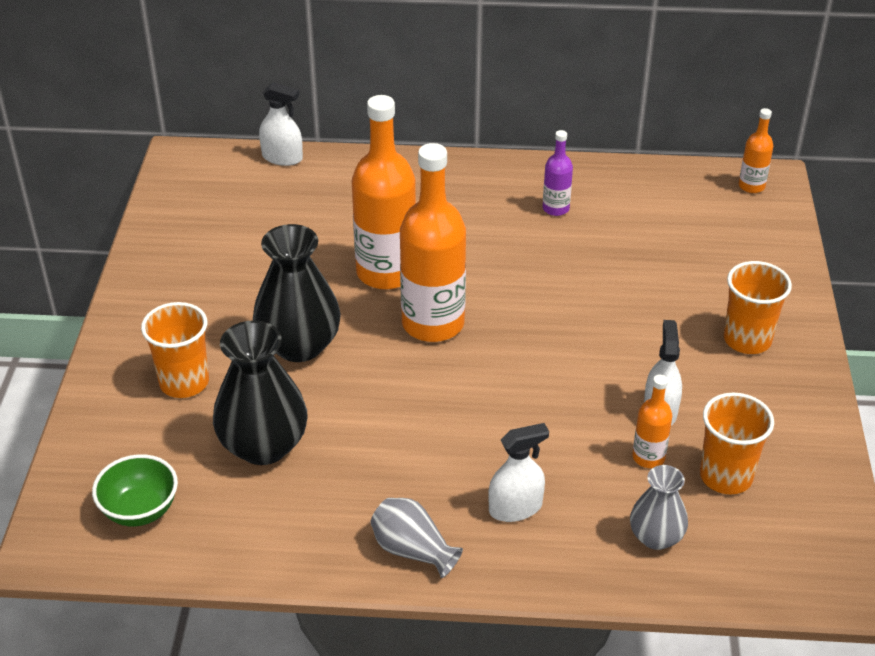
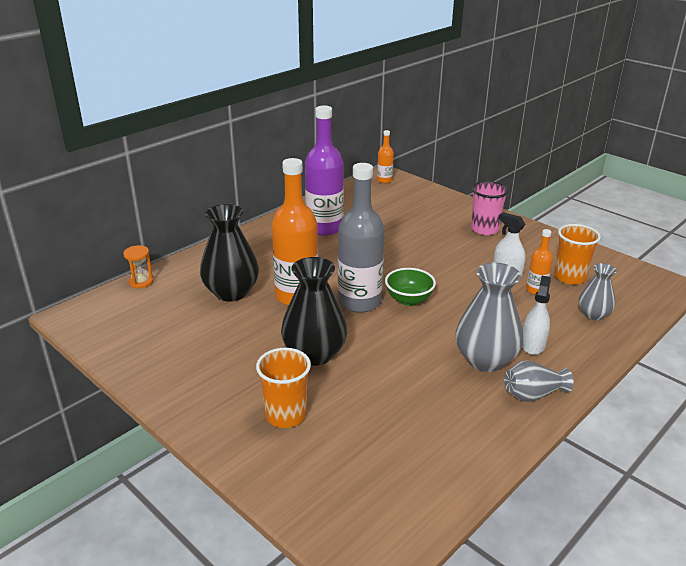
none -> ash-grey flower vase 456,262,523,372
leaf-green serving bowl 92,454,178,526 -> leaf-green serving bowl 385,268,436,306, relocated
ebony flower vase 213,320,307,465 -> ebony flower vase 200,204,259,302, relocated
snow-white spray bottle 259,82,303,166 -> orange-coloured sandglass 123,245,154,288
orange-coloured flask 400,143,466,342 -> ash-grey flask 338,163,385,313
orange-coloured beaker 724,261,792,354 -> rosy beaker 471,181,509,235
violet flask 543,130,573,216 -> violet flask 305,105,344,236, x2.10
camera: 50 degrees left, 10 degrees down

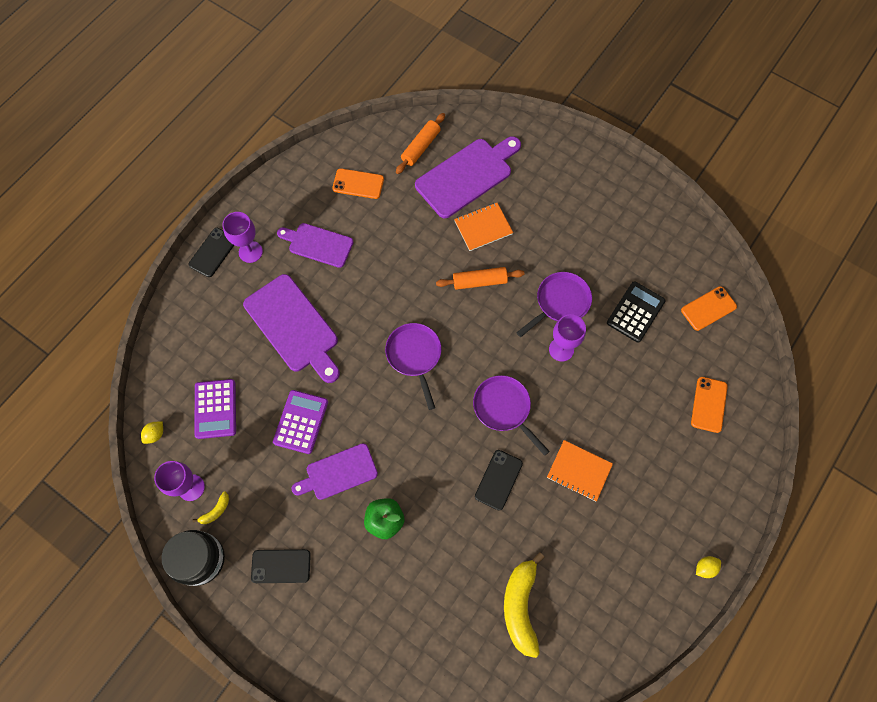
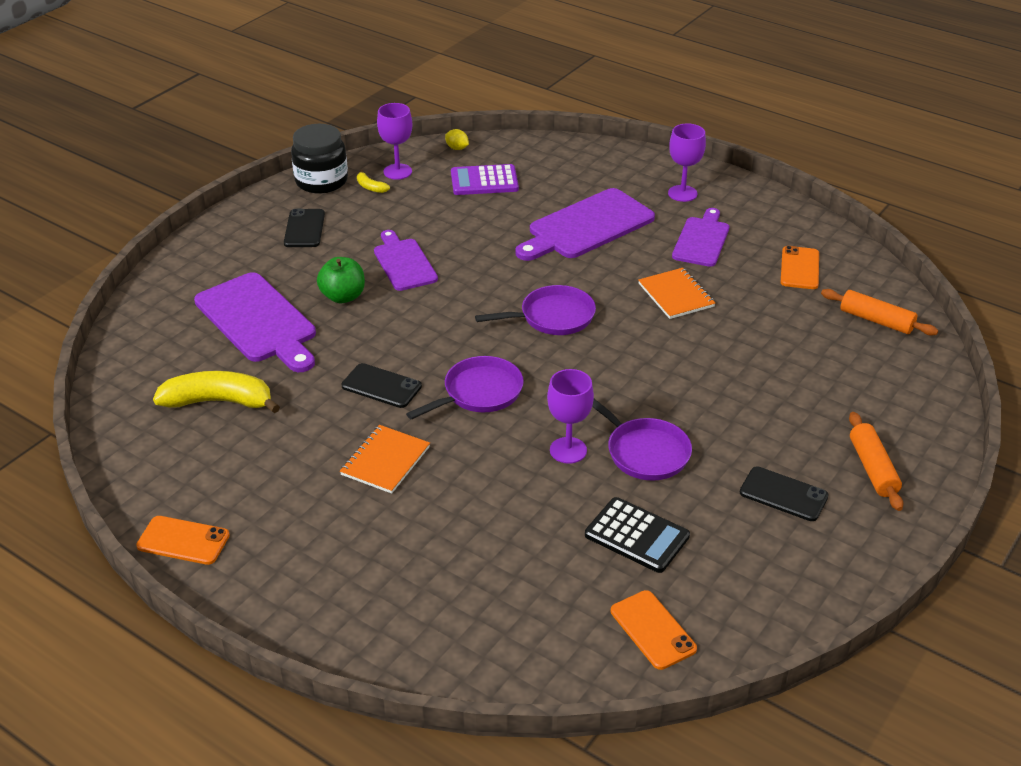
violet pocket calculator 273,390,328,454 -> none
golden citrus fruit 696,556,721,578 -> none
ebony mobile phone 188,228,234,277 -> ebony mobile phone 740,467,829,521, relocated
violet cutting board 415,136,521,218 -> violet cutting board 194,272,316,372, relocated
orange-coloured pastry roller 436,267,524,290 -> orange-coloured pastry roller 849,412,903,511, relocated
orange-coloured notebook 454,203,513,251 -> orange-coloured notebook 638,268,715,319, relocated
orange-coloured mobile phone 691,377,728,433 -> orange-coloured mobile phone 136,516,230,565, relocated
camera: 90 degrees right, 30 degrees down

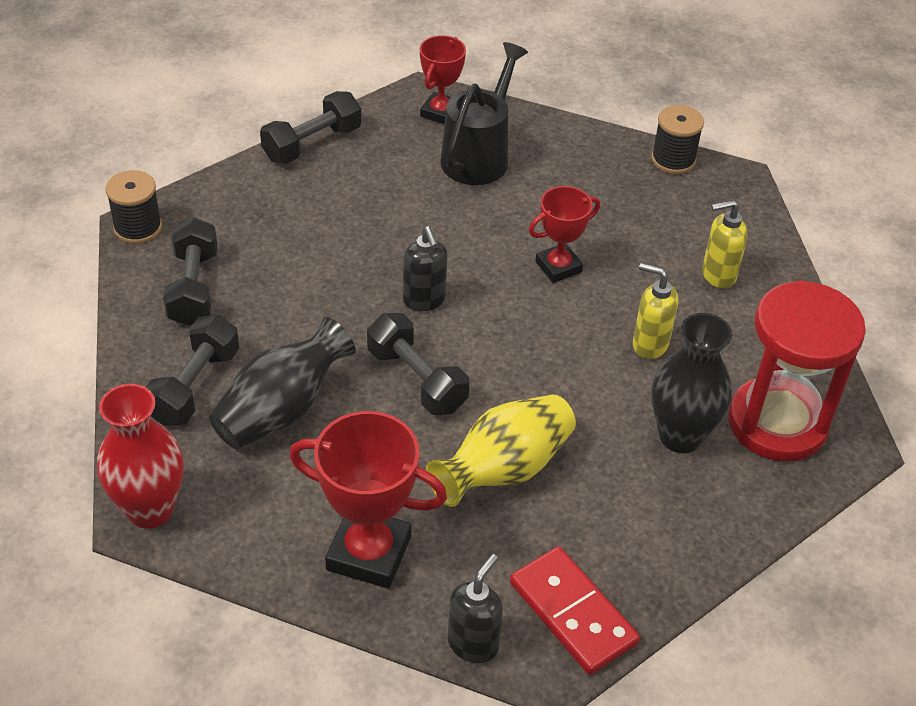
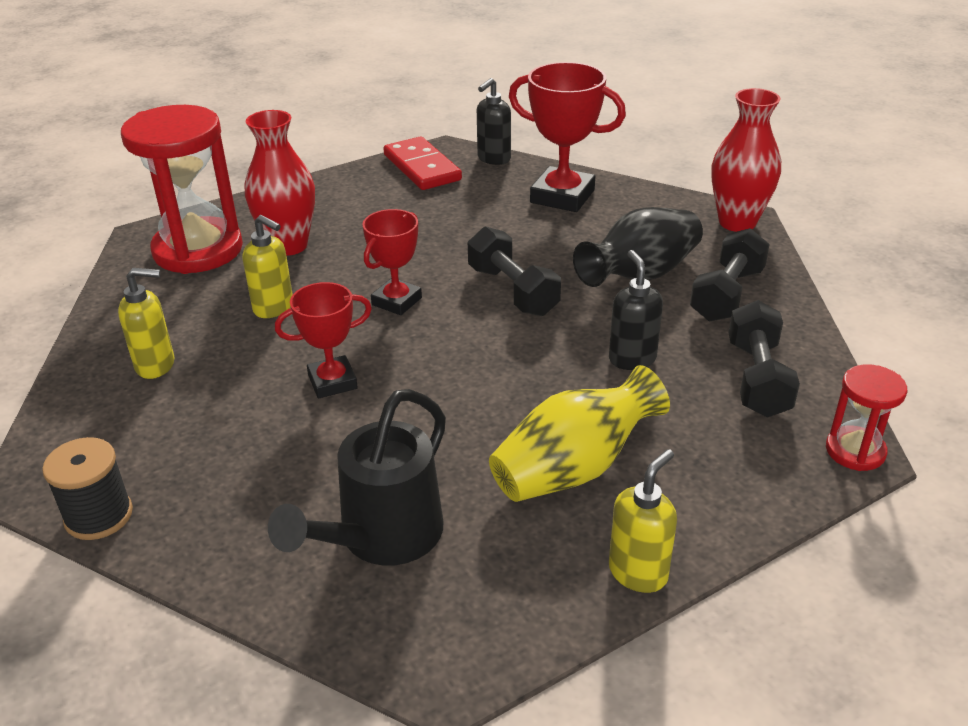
ebony pump bottle 403,226,447,311 -> ebony pump bottle 609,250,663,370, relocated
scarlet trophy 420,35,466,125 -> scarlet trophy 362,209,422,315, relocated
golden flower vase 426,395,576,507 -> golden flower vase 489,365,670,502, relocated
ebony spool 106,170,162,244 -> scarlet sandglass 826,364,907,471
ebony free weight 260,91,361,164 -> golden pump bottle 609,449,677,593
ebony flower vase 651,313,732,453 -> scarlet flower vase 245,110,315,256
camera: 170 degrees left, 10 degrees down

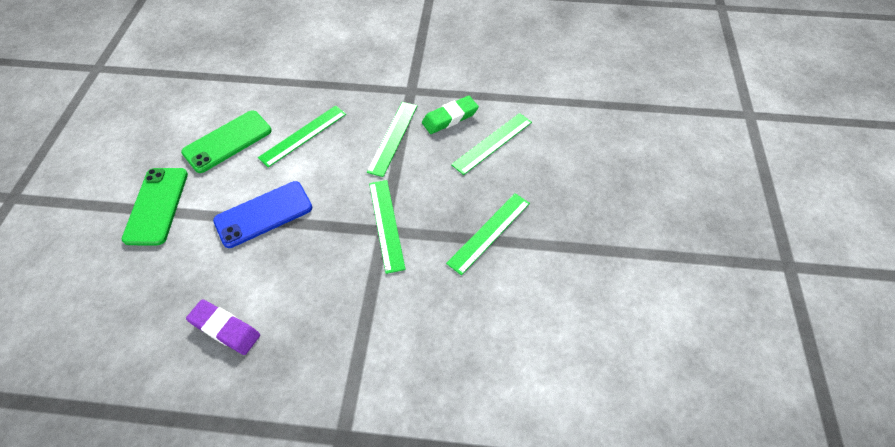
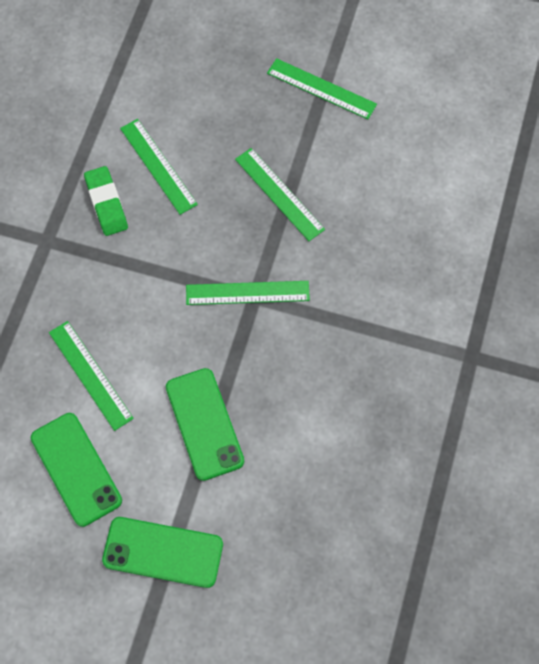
violet gum eraser 186,299,260,355 -> none
leaf-green straightedge 367,102,417,177 -> leaf-green straightedge 267,58,377,119, relocated
royal blue mobile phone 213,181,312,248 -> leaf-green mobile phone 166,368,244,481
camera: 80 degrees left, 10 degrees up

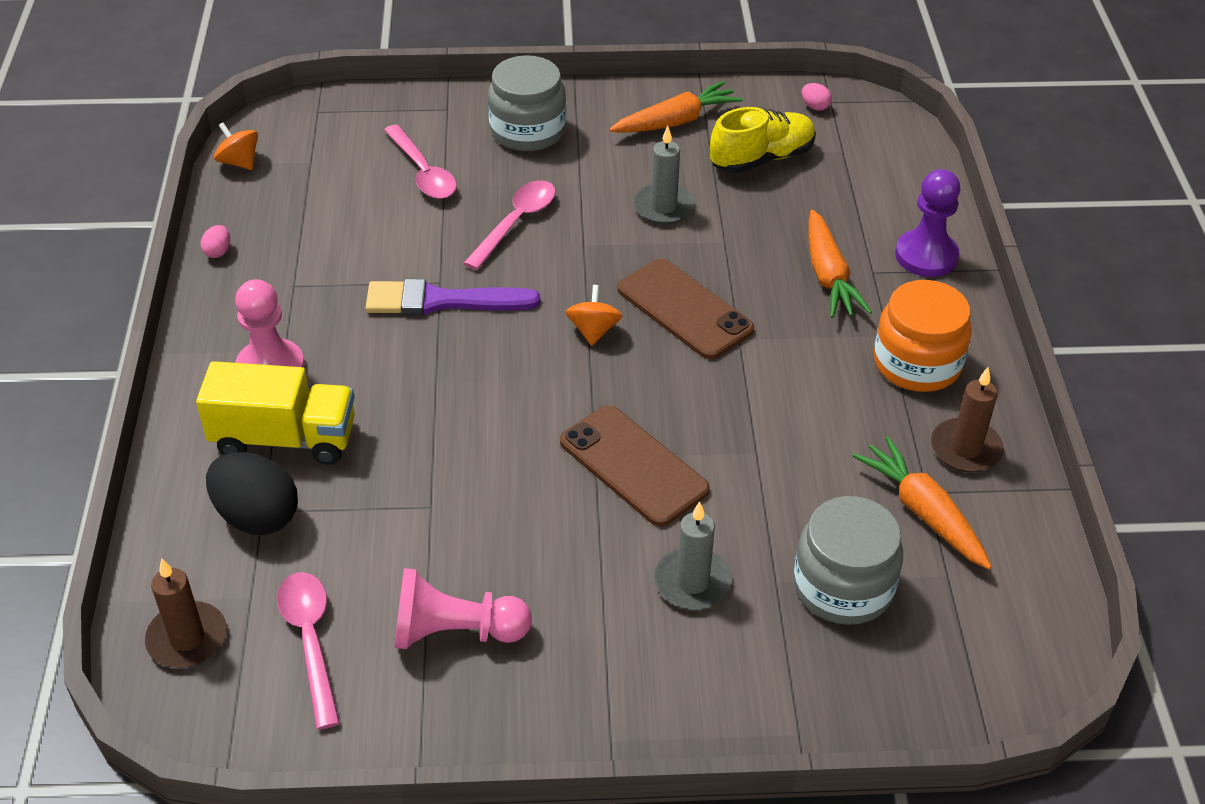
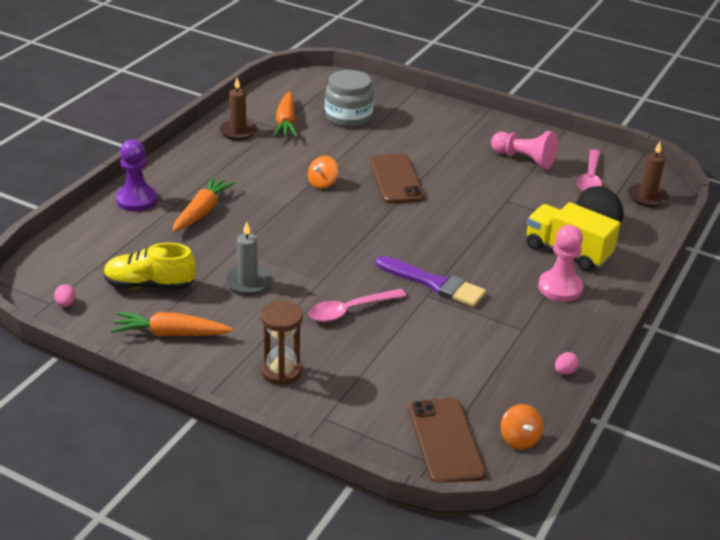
rosy spoon 384,125,457,199 -> none
ash-grey candle 654,501,732,610 -> none
orange-coloured jar 874,280,972,392 -> none
orange-coloured whirligig 566,285,622,346 -> orange-coloured whirligig 308,156,338,189, relocated
russet mobile phone 617,259,754,359 -> russet mobile phone 409,398,486,483, relocated
ash-grey jar 488,55,566,151 -> russet sandglass 261,301,303,386
camera: 150 degrees left, 10 degrees down

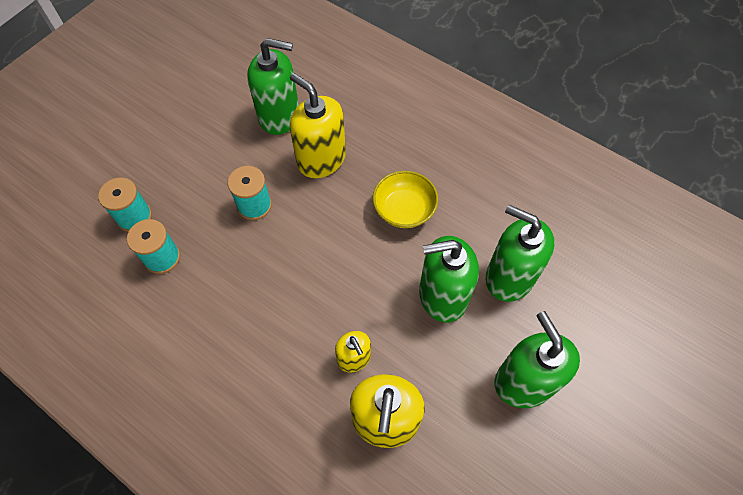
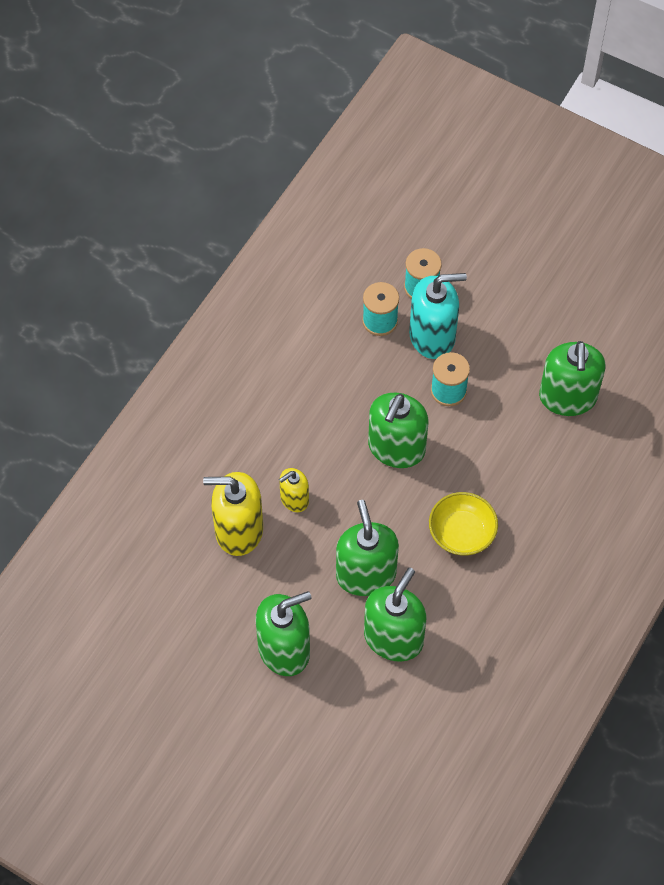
golden pump bottle 290,73,346,178 -> none
none -> leaf-green pump bottle 368,393,428,468
none -> aqua pump bottle 409,273,467,359
camera: 85 degrees right, 0 degrees up

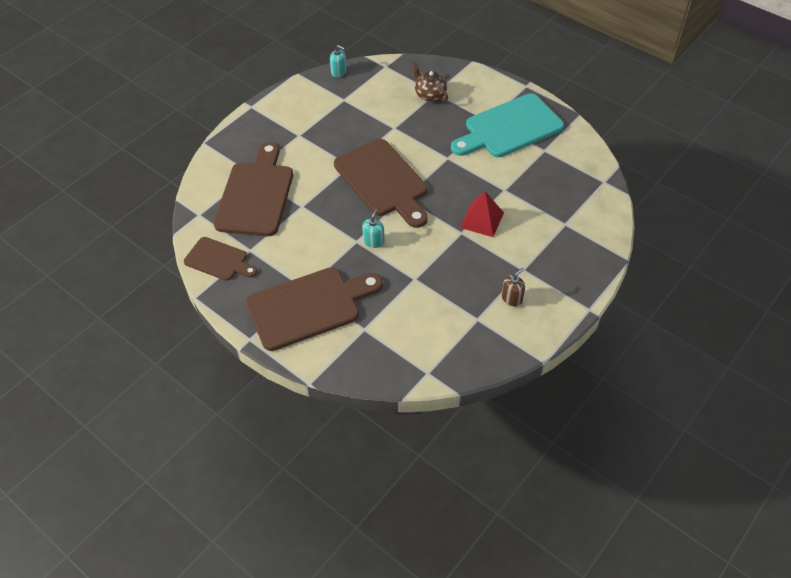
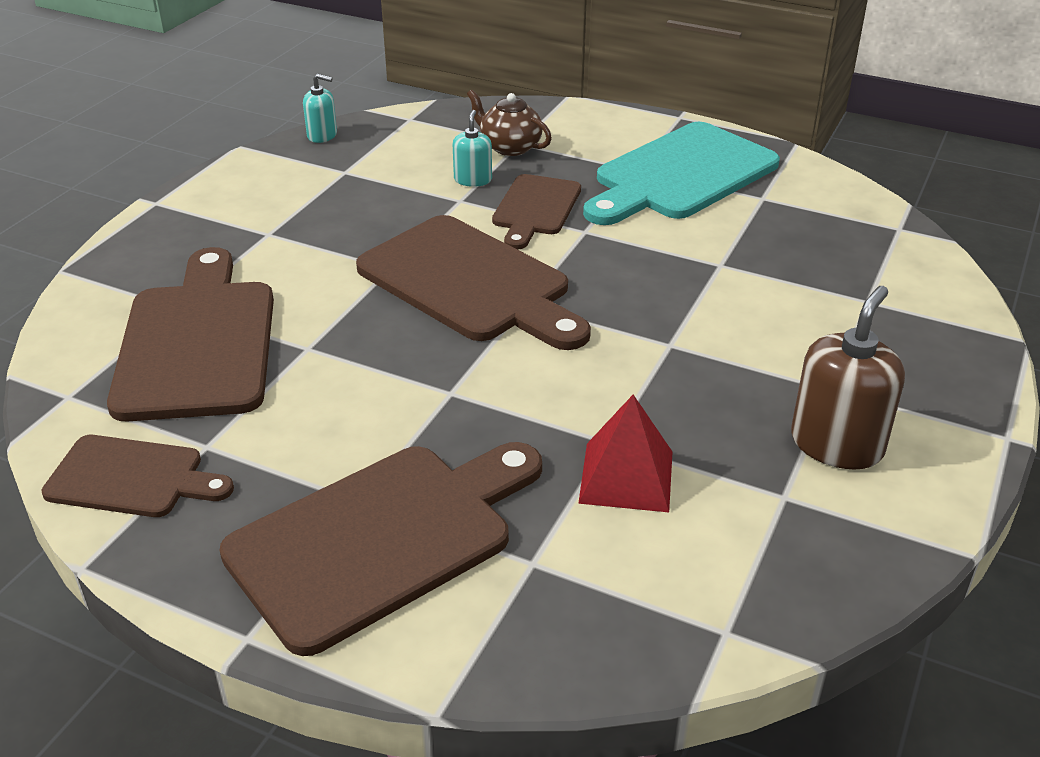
none -> russet cutting board 492,174,581,250
aqua pump bottle 362,209,385,248 -> aqua pump bottle 453,110,492,187, relocated
scarlet pyramid shape 460,191,504,237 -> scarlet pyramid shape 578,395,673,512, relocated
russet pump bottle 502,268,525,306 -> russet pump bottle 791,286,905,470, x1.80
camera: 15 degrees left, 15 degrees down

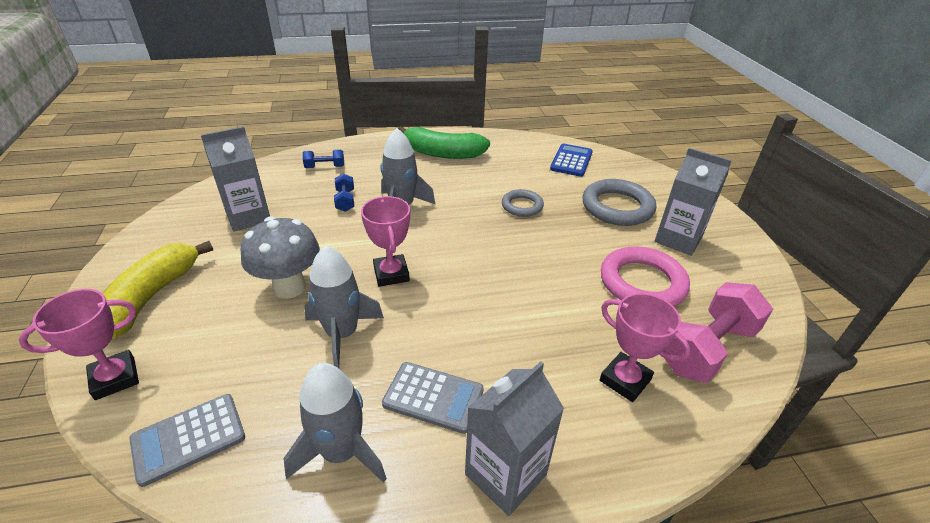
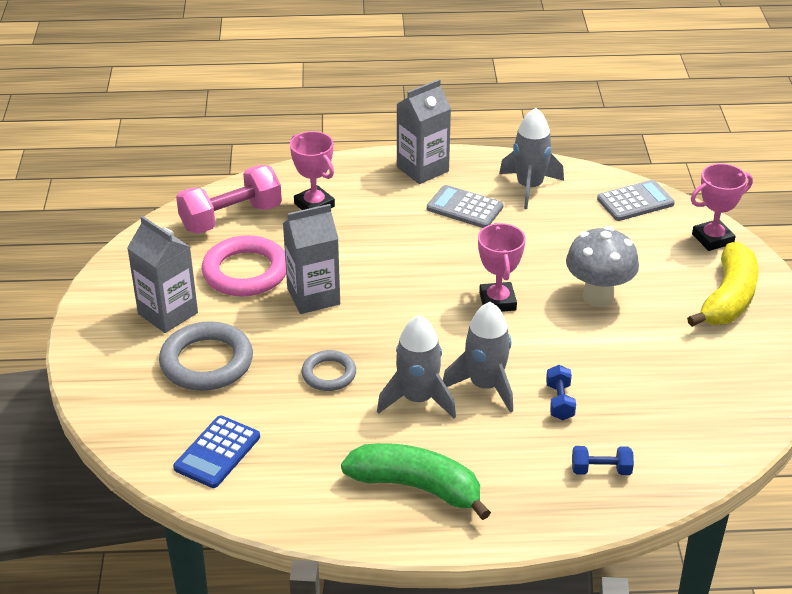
ash-grey carton 201,126,270,232 -> ash-grey carton 283,204,340,314, relocated
ash-grey spaceship 304,246,384,368 -> ash-grey spaceship 377,315,456,418, relocated
camera: 170 degrees left, 0 degrees up

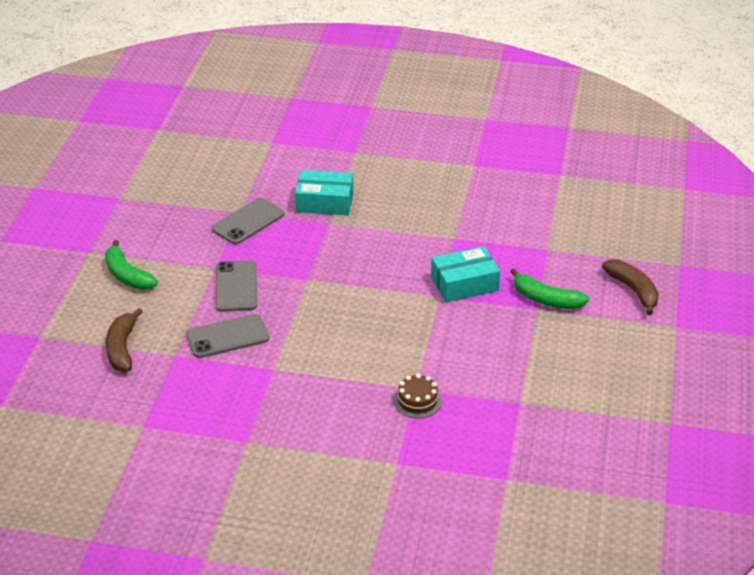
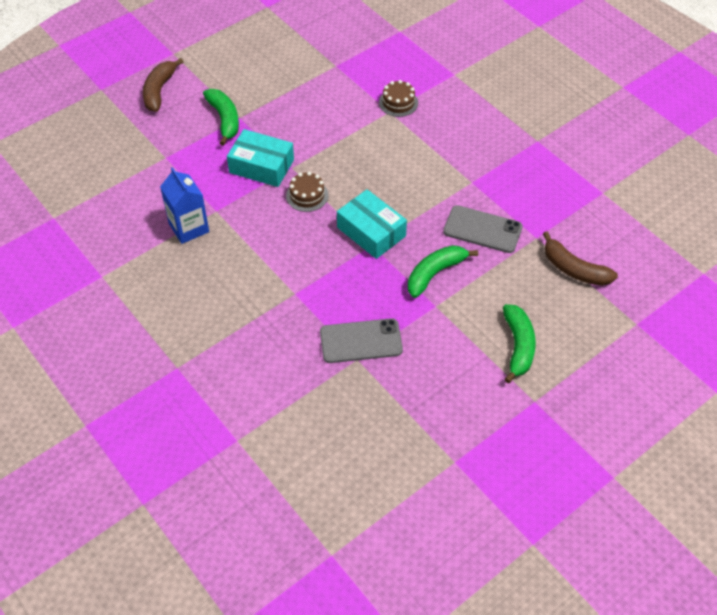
none -> royal blue carton 160,167,209,244
none -> russet cake 286,172,328,212
aqua package 295,170,353,215 -> aqua package 337,189,407,259, relocated
ash-grey mobile phone 216,260,257,312 -> leaf-green banana fruit 408,245,478,298
russet banana fruit 106,308,143,372 -> russet banana fruit 543,231,618,286, 90 degrees clockwise
camera: 140 degrees left, 15 degrees up

